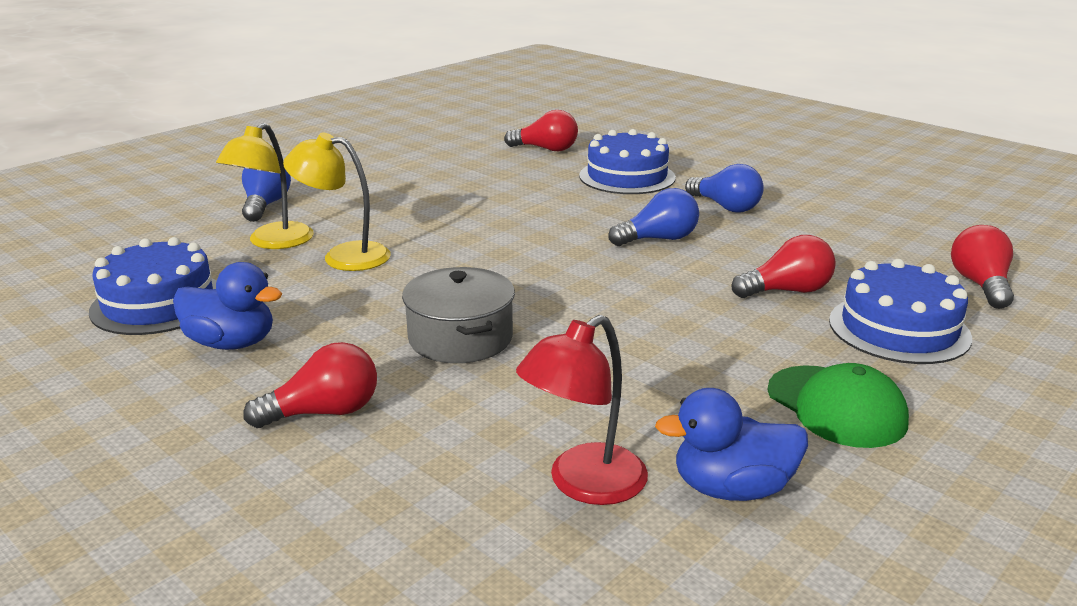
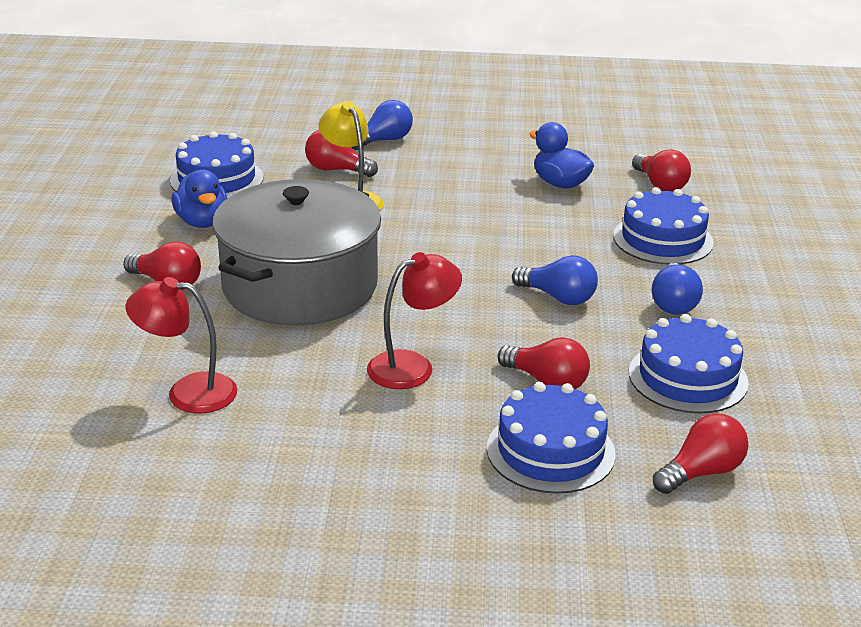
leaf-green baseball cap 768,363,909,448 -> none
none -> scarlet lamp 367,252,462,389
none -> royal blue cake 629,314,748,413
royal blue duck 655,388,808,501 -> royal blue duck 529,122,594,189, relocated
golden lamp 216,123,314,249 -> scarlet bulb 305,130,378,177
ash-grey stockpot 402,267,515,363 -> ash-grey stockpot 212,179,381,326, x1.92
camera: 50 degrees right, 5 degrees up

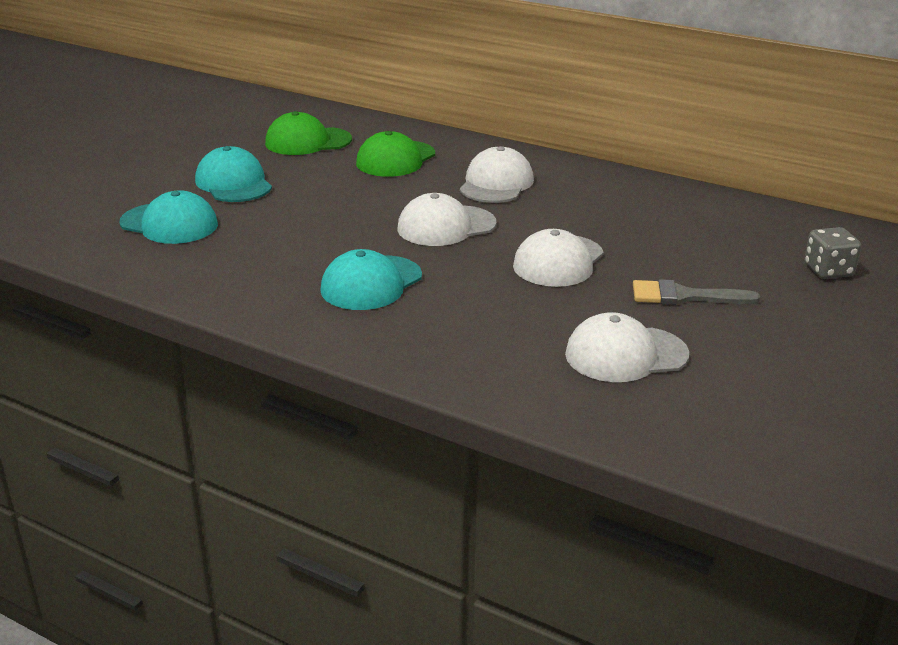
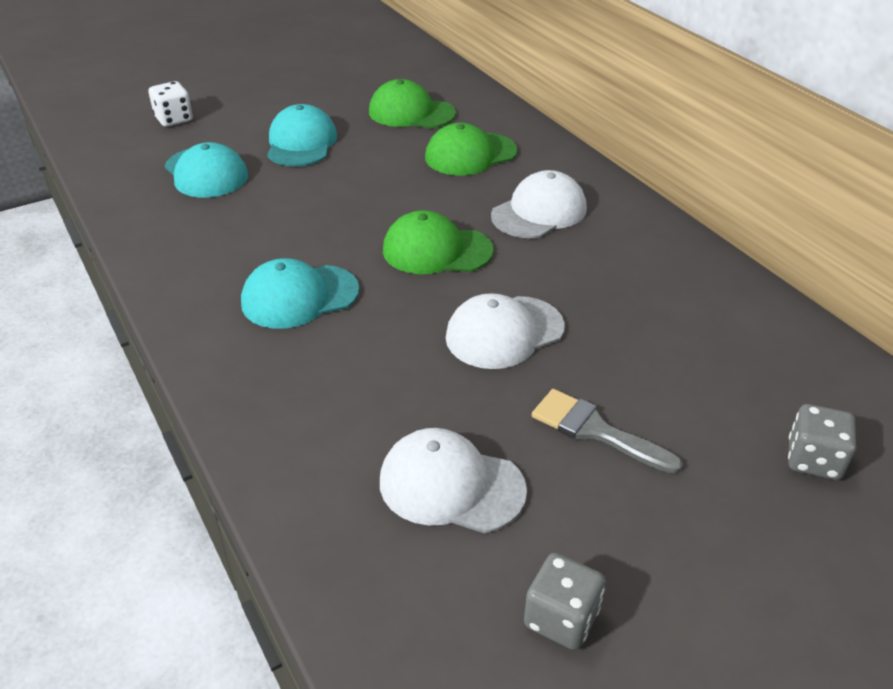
none -> snow-white die 148,81,193,127
none -> ash-grey die 524,553,605,650
snow-white baseball cap 397,193,496,246 -> leaf-green baseball cap 383,210,494,274
camera: 30 degrees right, 10 degrees up

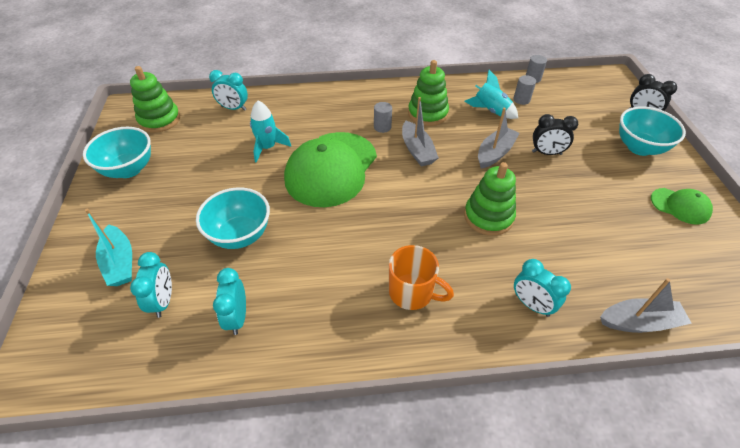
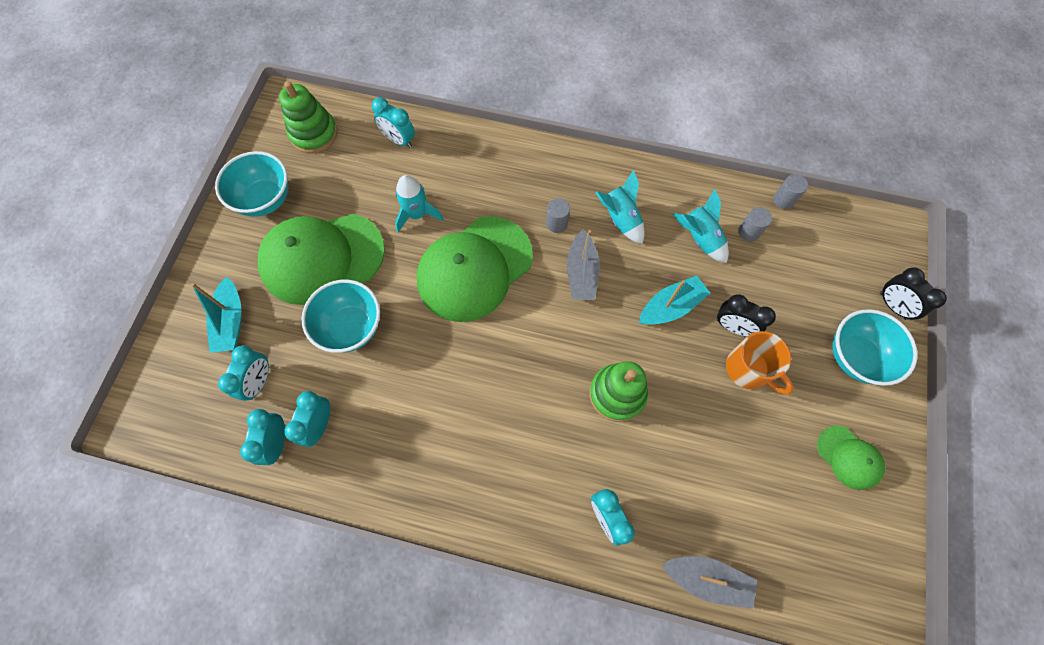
none -> aqua bedside clock 240,409,285,465
none -> leaf-green baseball cap 258,214,385,305
orange-coloured mug 389,245,454,310 -> orange-coloured mug 726,331,794,395, relocated
leaf-green stacking rings 408,60,449,126 -> aqua spaceship 595,170,645,244
ash-grey toy boat 478,108,520,169 -> aqua toy boat 639,276,710,325
camera: 20 degrees right, 20 degrees up

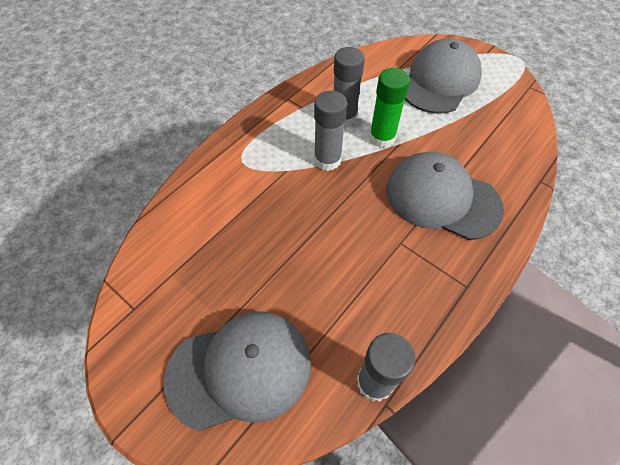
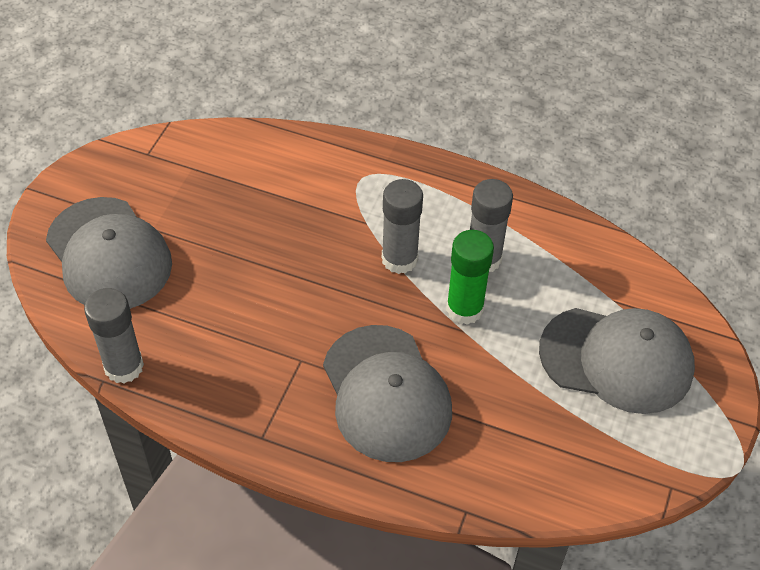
ash-grey baseball cap 387,151,504,240 -> ash-grey baseball cap 323,325,452,462, 150 degrees clockwise
camera: 70 degrees right, 5 degrees down

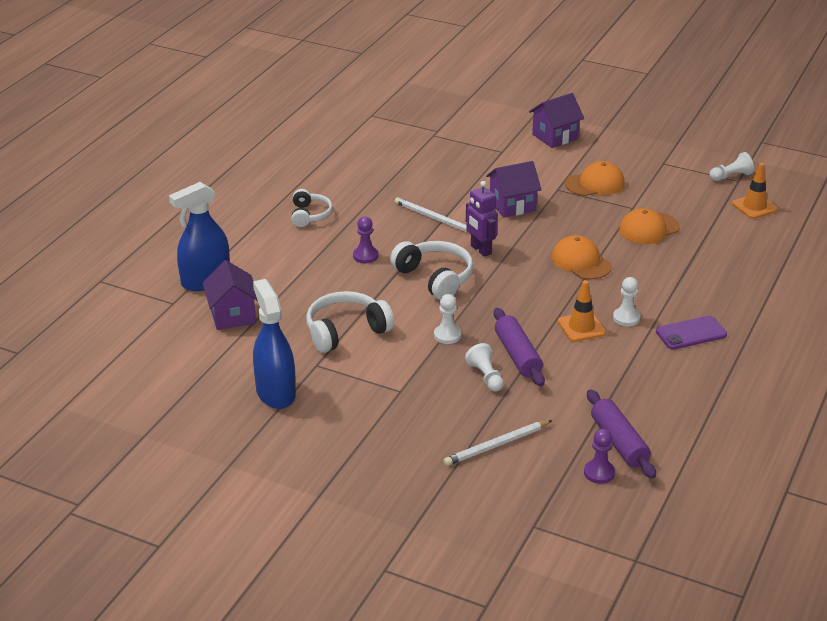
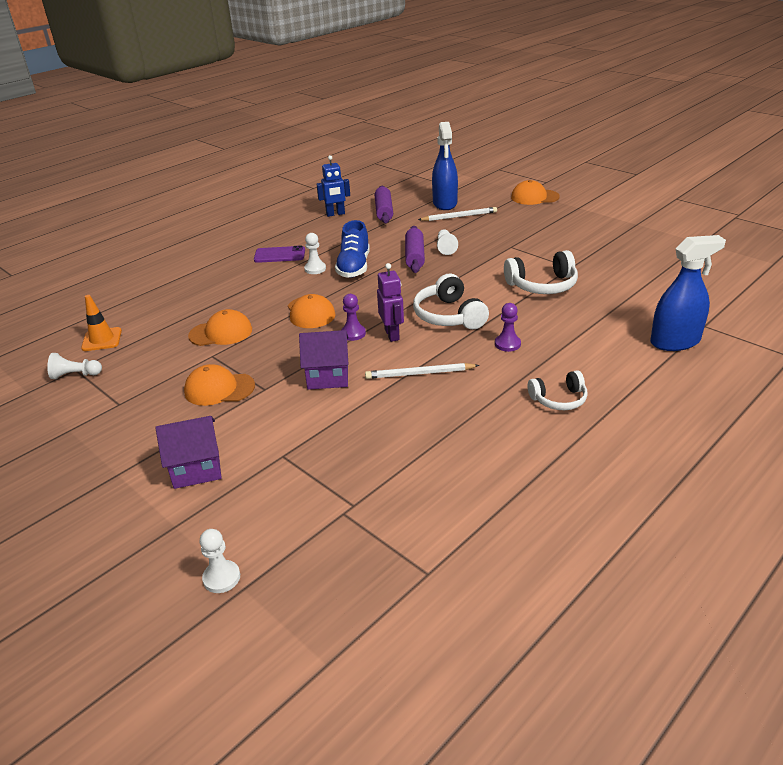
violet toy house 203,260,258,330 -> none
none -> royal blue toy robot 316,155,350,217
none -> orange-coloured baseball cap 511,180,560,205
royal blue spray bottle 253,279,296,409 -> royal blue spray bottle 432,122,458,210, relocated
snow-white pawn 434,294,461,344 -> snow-white pawn 200,529,240,593, relocated
violet pawn 584,429,615,484 -> violet pawn 341,294,366,341, relocated
orange-coloured road cone 558,280,606,342 -> royal blue shoe 335,220,370,278
snow-white over-ear headphones 291,189,333,227 -> snow-white over-ear headphones 528,370,588,410, 120 degrees counterclockwise
snow-white lead pencil 394,197,469,233 -> snow-white lead pencil 365,363,480,379, 120 degrees clockwise
camera: 160 degrees left, 0 degrees up

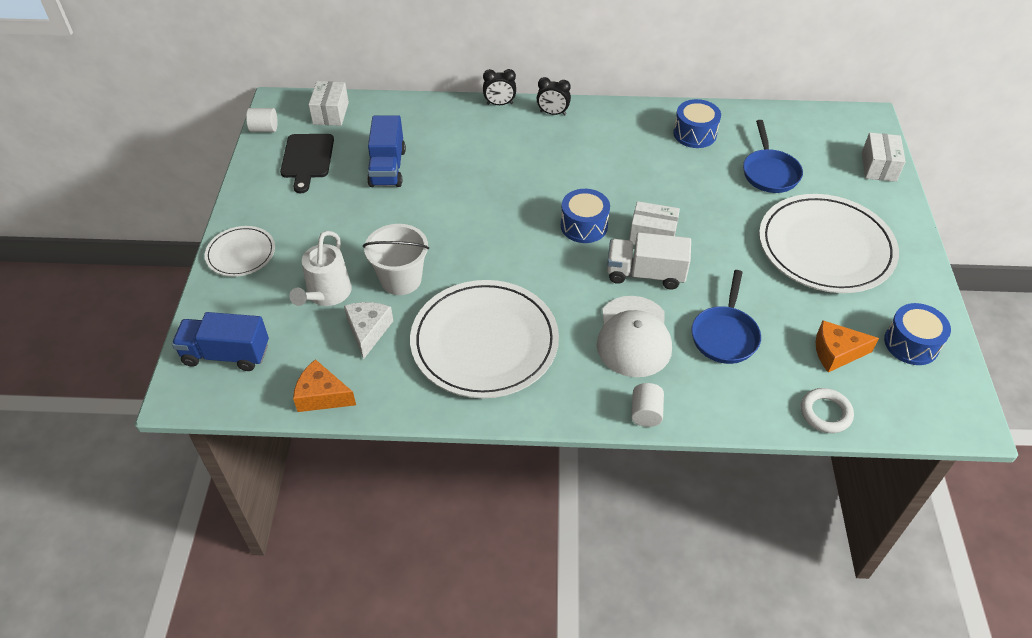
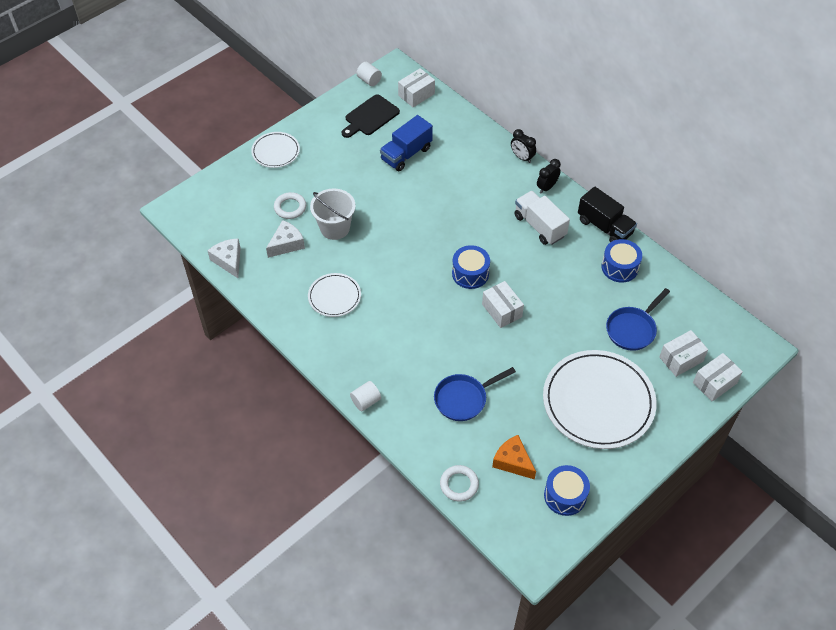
royal blue lorry 172,312,269,371 -> none
snow-white baseball cap 597,296,672,377 -> none
none -> ebony lorry 578,187,637,242
none -> snow-white package 659,330,708,377
snow-white lorry 607,232,691,290 -> snow-white lorry 514,191,570,245, relocated
snow-white watering pot 289,231,352,306 -> snow-white ring 274,192,306,219
orange-coloured cheese wedge 293,359,356,412 -> snow-white cheese wedge 207,238,241,278
ebony bedside clock 537,77,571,115 -> ebony bedside clock 537,159,561,194, 75 degrees clockwise
snow-white plate 410,280,559,398 -> snow-white plate 308,273,361,317, x0.51
camera: 45 degrees right, 5 degrees up

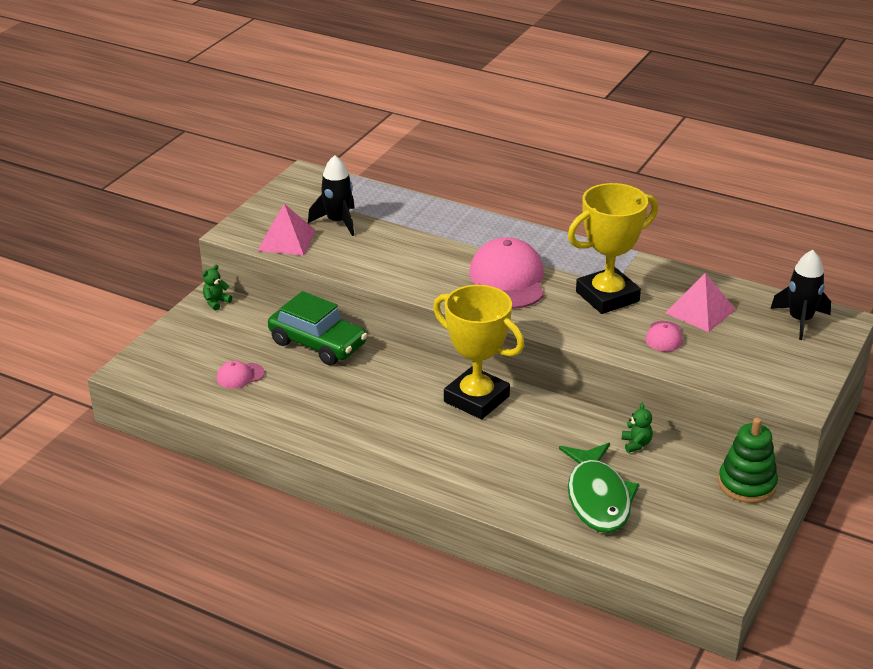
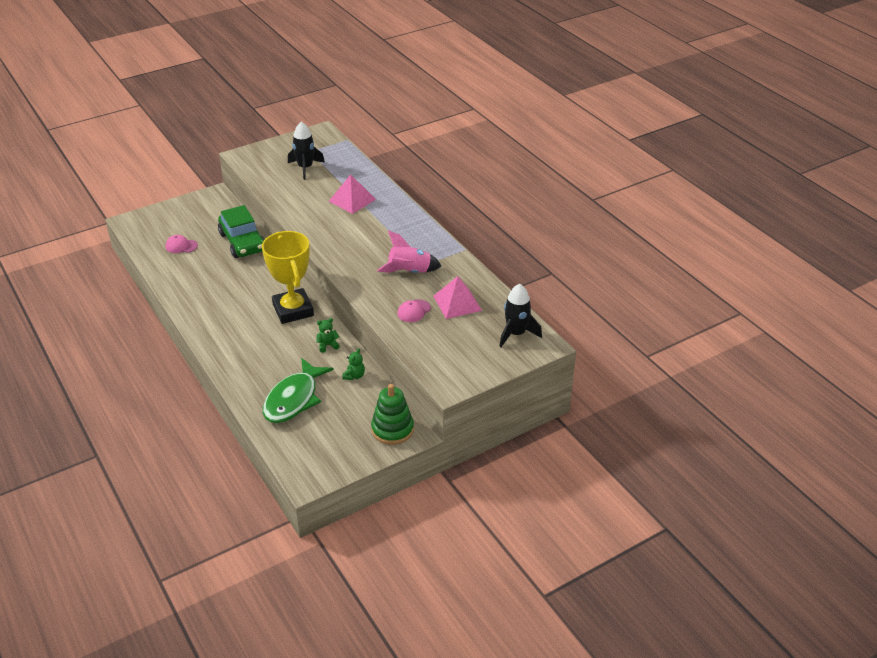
rosy baseball cap 469,237,544,309 -> none
leaf-green stuffed bear 202,264,232,311 -> leaf-green stuffed bear 316,318,340,353, relocated
rosy pyramid shape 258,204,316,256 -> rosy pyramid shape 329,174,376,214, relocated
golden trophy 568,183,658,314 -> rosy spaceship 377,231,441,273
camera: 30 degrees right, 5 degrees up

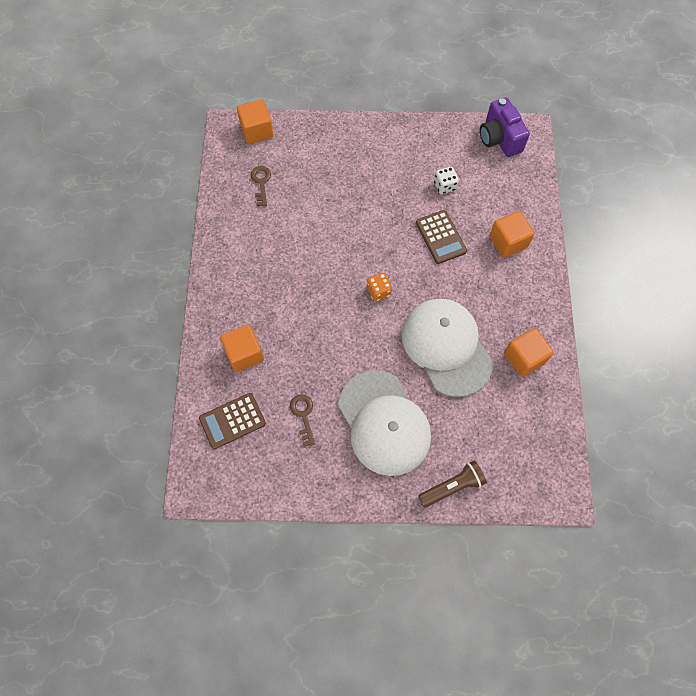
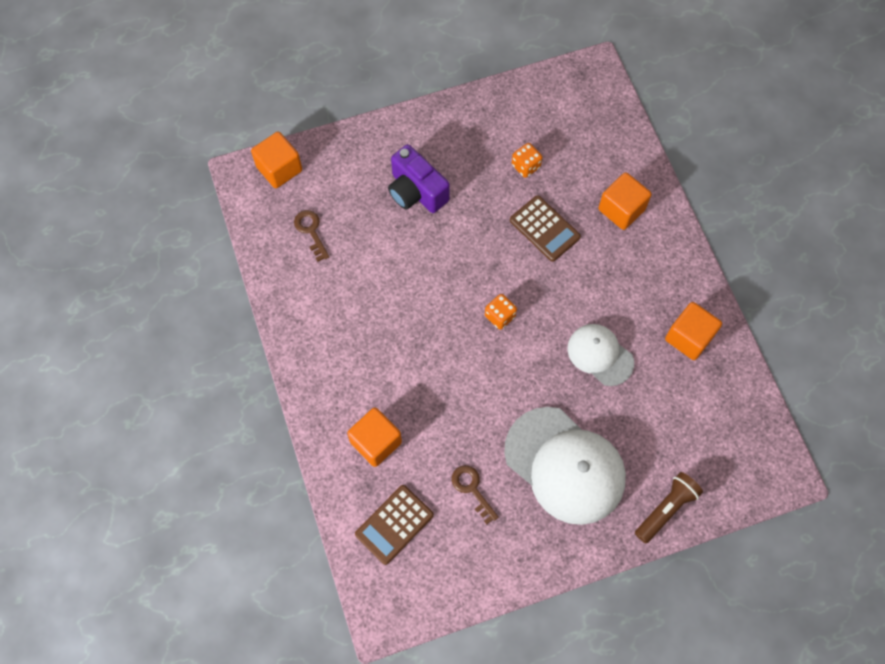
violet camera 480,97,530,157 -> violet camera 388,144,450,213, relocated
snow-white die 434,167,459,194 -> orange-coloured die 512,143,542,178
snow-white baseball cap 402,299,493,397 -> snow-white baseball cap 568,324,634,386, x0.57
camera: 20 degrees left, 0 degrees up

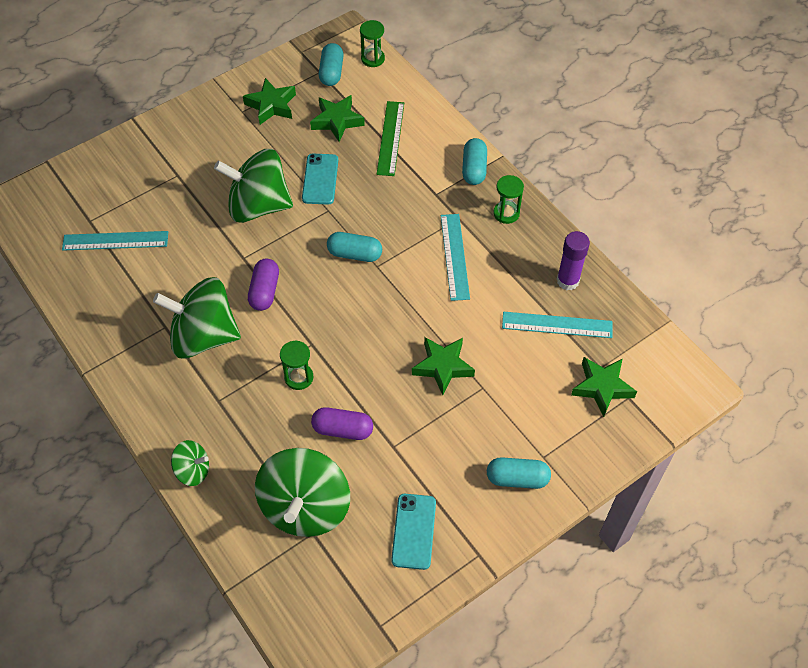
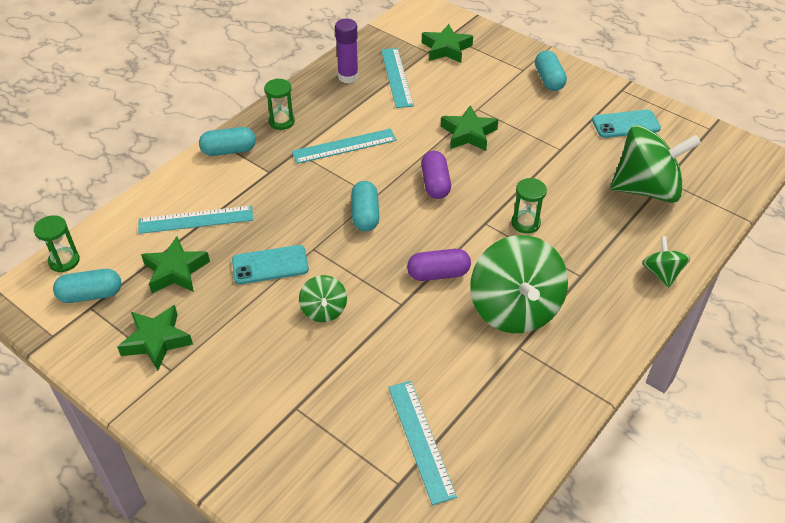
violet pill shape 311,407,373,440 -> violet pill shape 421,151,451,199, relocated
leaf-green straightedge 377,101,404,176 -> aqua straightedge 138,206,253,234
leaf-green whirligig 214,149,293,223 -> leaf-green whirligig 299,275,347,322, x0.49
camera: 105 degrees left, 10 degrees down

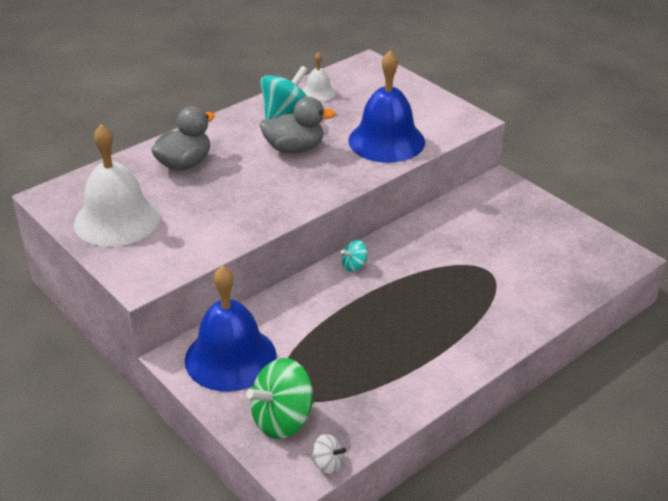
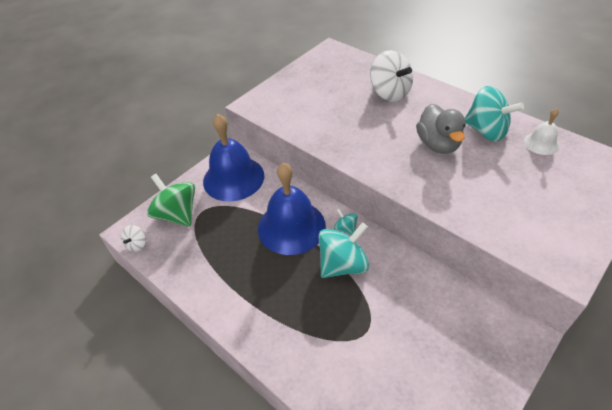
snow-white bell 74,124,160,247 -> none
none -> aqua whirligig 318,222,369,278
royal blue bell 348,50,425,163 -> royal blue bell 258,162,326,255, relocated
ash-grey duck 151,106,215,171 -> snow-white whirligig 370,50,413,102
camera: 85 degrees right, 10 degrees up

